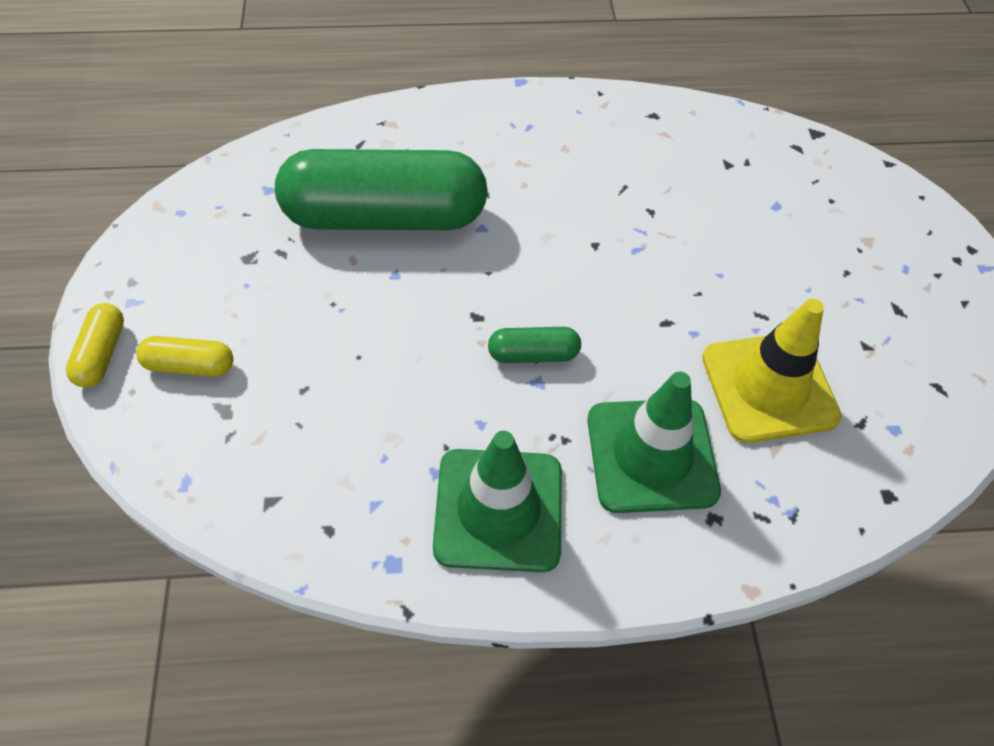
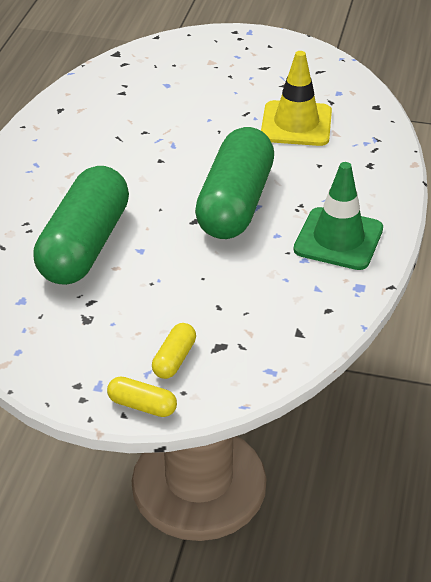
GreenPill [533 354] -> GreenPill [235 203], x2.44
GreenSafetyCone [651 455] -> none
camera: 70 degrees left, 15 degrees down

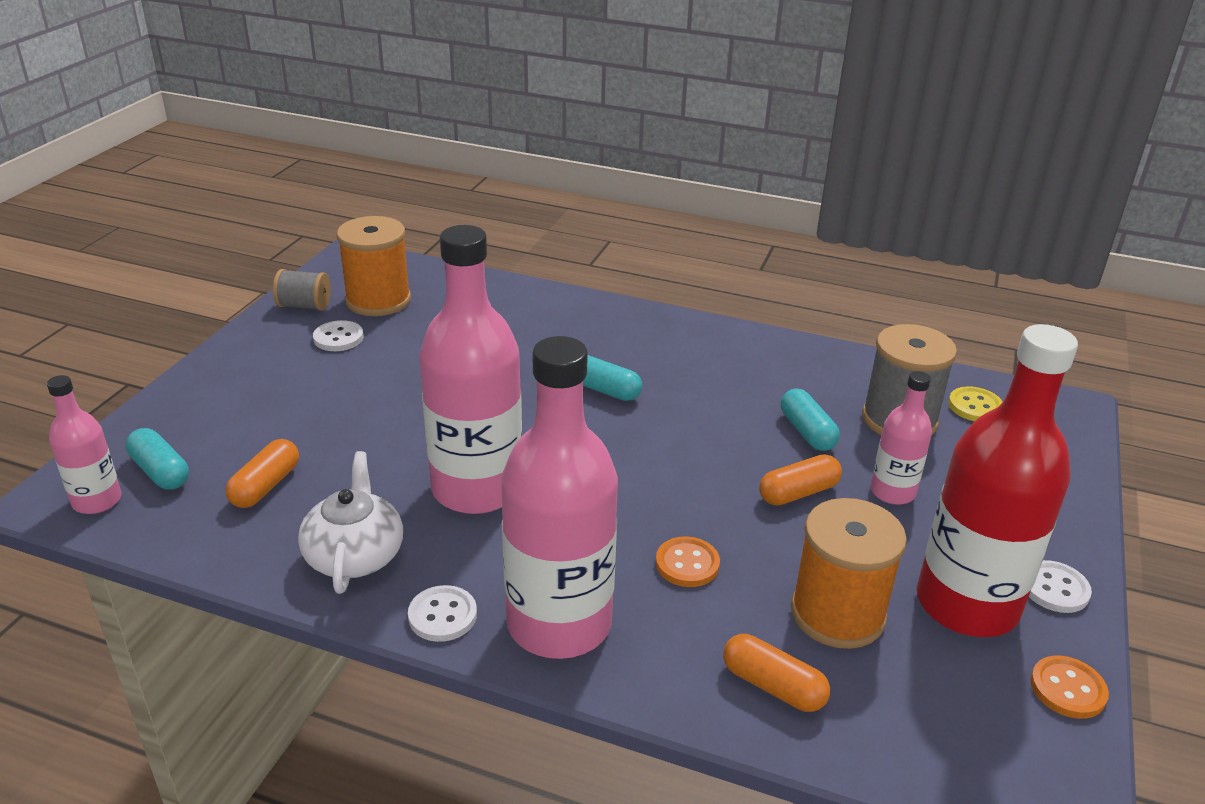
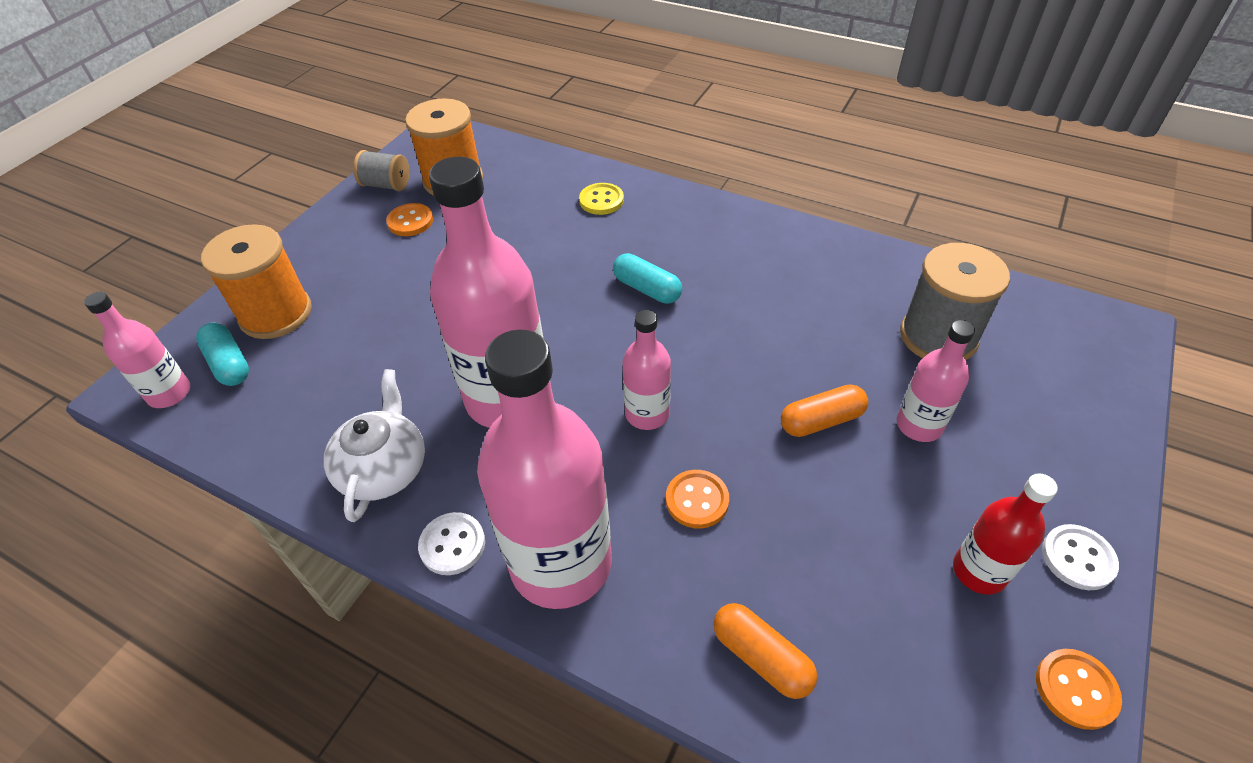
PureWhiteShirtButton [338 338] -> OrangeShirtButton [410 221]
ScarletFlask [966 604] -> ScarletFlask [979 571], x0.50
GoldenShirtButton [975 406] -> GoldenShirtButton [601 200], relocated
TurquoisePill [807 432] -> none
OrangePill [266 486] -> none
OrangeReelOfThread [837 614] -> OrangeReelOfThread [276 314], relocated
none -> RosyFlask [647 414]
camera: 10 degrees right, 15 degrees up

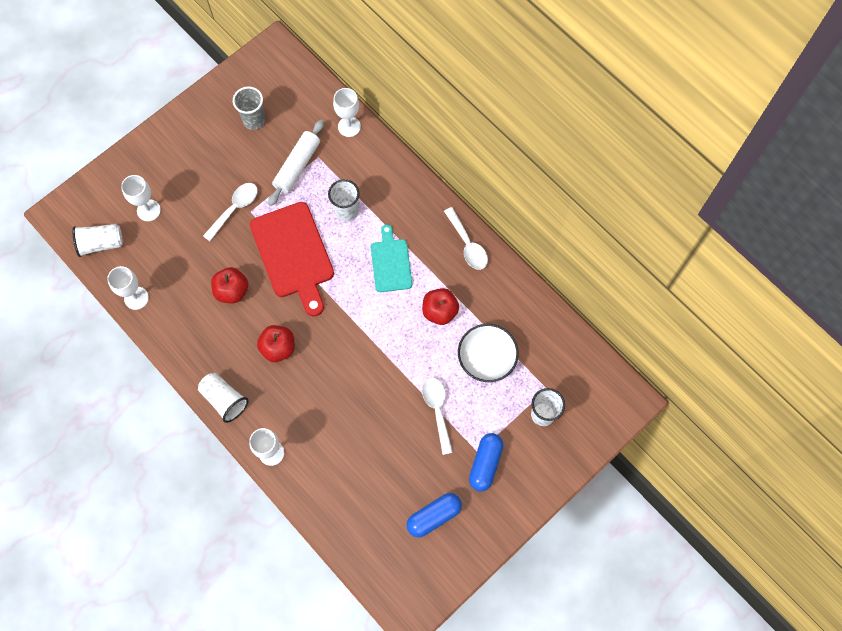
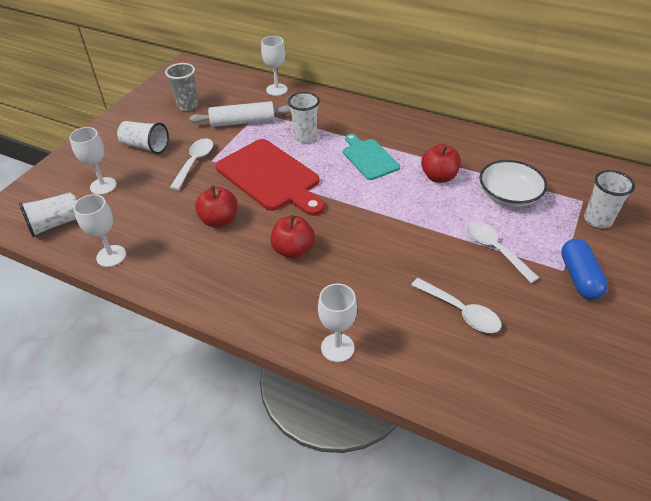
PureWhitePastryRoller [297 166] -> PureWhitePastryRoller [243 122], 75 degrees clockwise
PureWhiteTablespoon [467 244] -> PureWhiteTablespoon [460 311], relocated
PureWhiteTumbler [224 399] -> PureWhiteTumbler [145 146], relocated
CobaltPill [434 516] -> none
camera: 20 degrees left, 25 degrees down

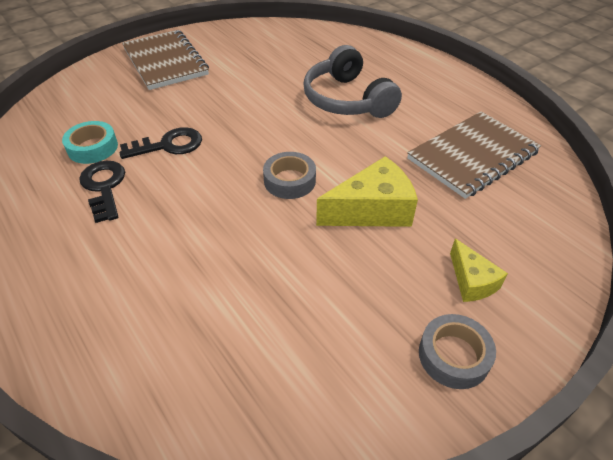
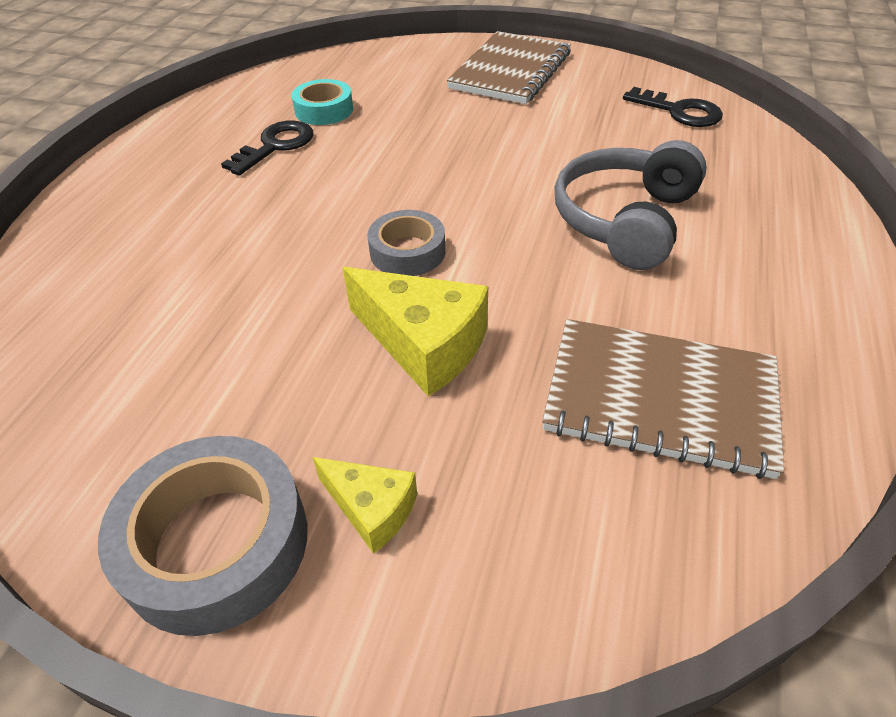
BlackKey [168 145] -> BlackKey [679 111], relocated
GoldenCheese [471 281] -> GoldenCheese [371 509], 90 degrees counterclockwise
GreyRollOfTape [453 356] -> GreyRollOfTape [216 543], x1.65
camera: 55 degrees right, 0 degrees up

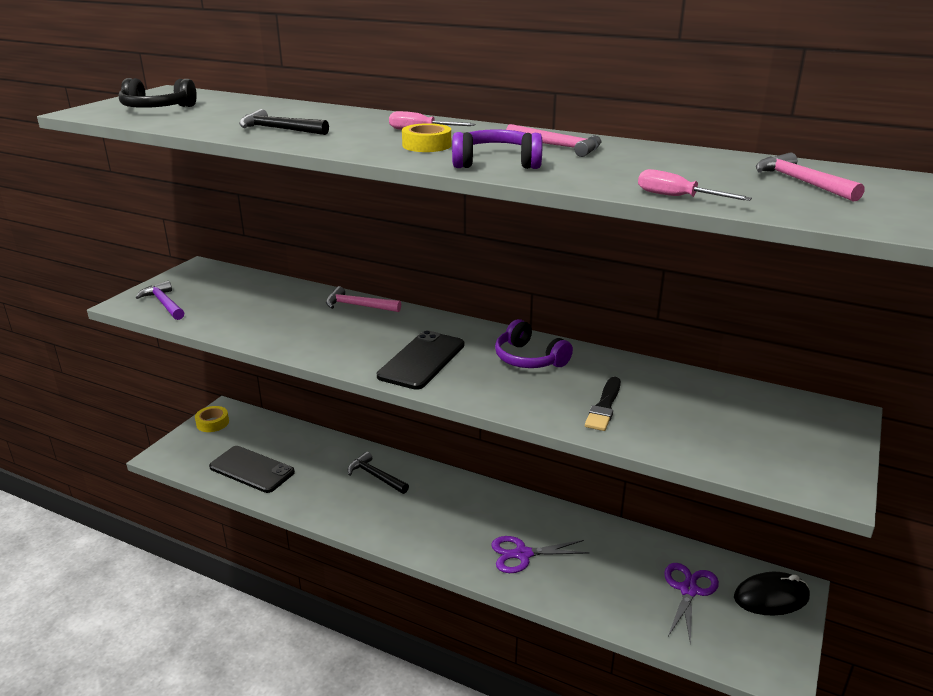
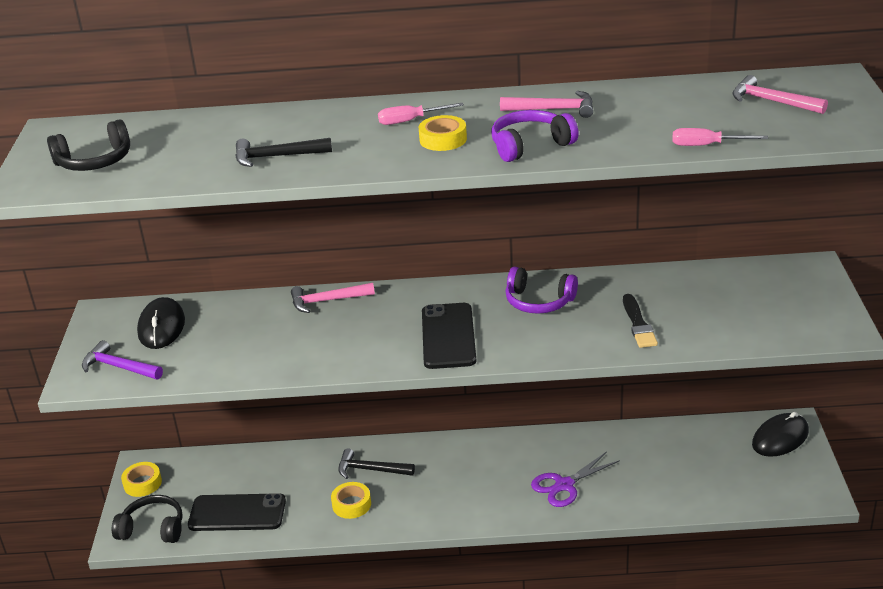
VioletScissors [688 590] -> none
none -> BlackPcMouse [161 327]
none -> GoldenRollOfTape [351 504]
none -> BlackHeadset [153 528]
camera: 25 degrees left, 5 degrees up

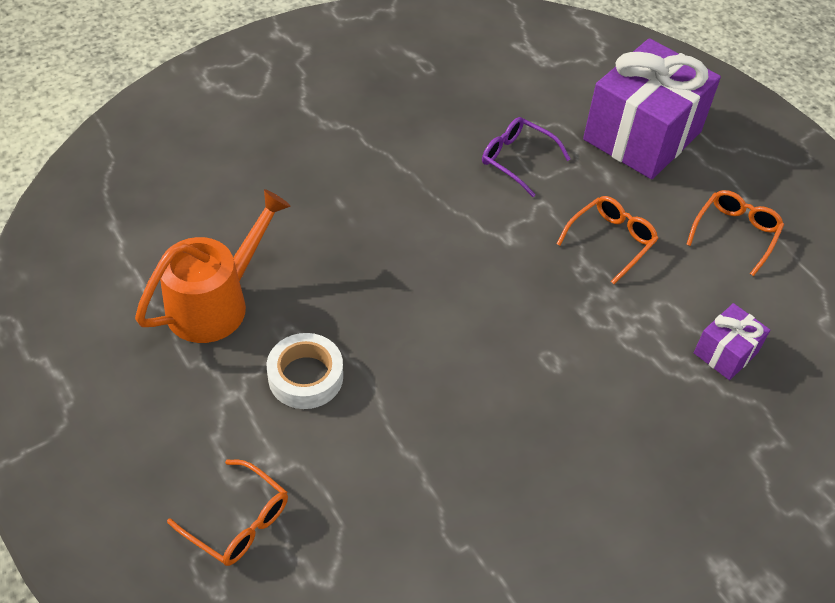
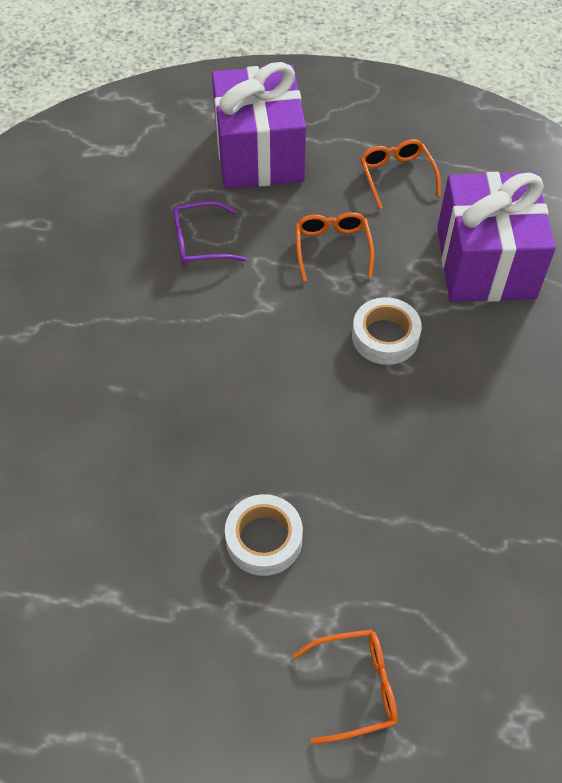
OrangeWateringCan [216 302] -> none
VioletGift [725 352] -> VioletGift [485 263], x2.18
none -> PureWhiteRollOfTape [385 336]
camera: 45 degrees left, 5 degrees up

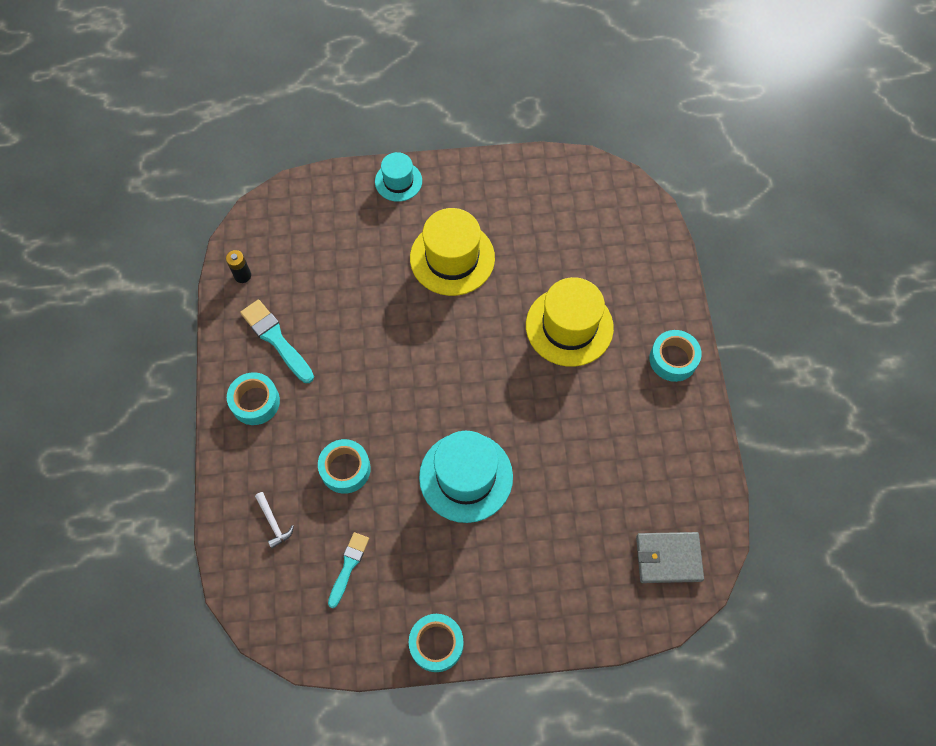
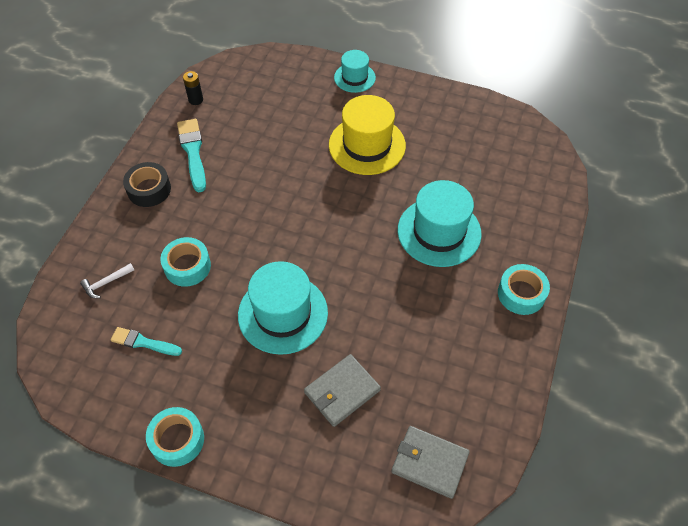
GoldenTopHat [569 326] -> TurquoiseTopHat [439 232]
TurquoiseRollOfTape [255 402] -> BlackRollOfTape [149 189]
PureWhiteHammer [273 523] -> PureWhiteHammer [106 283], 60 degrees clockwise
TurquoiseBrush [348 566] -> TurquoiseBrush [143 342], 120 degrees counterclockwise
none -> GreyWallet [342 391]
camera: 25 degrees right, 10 degrees down

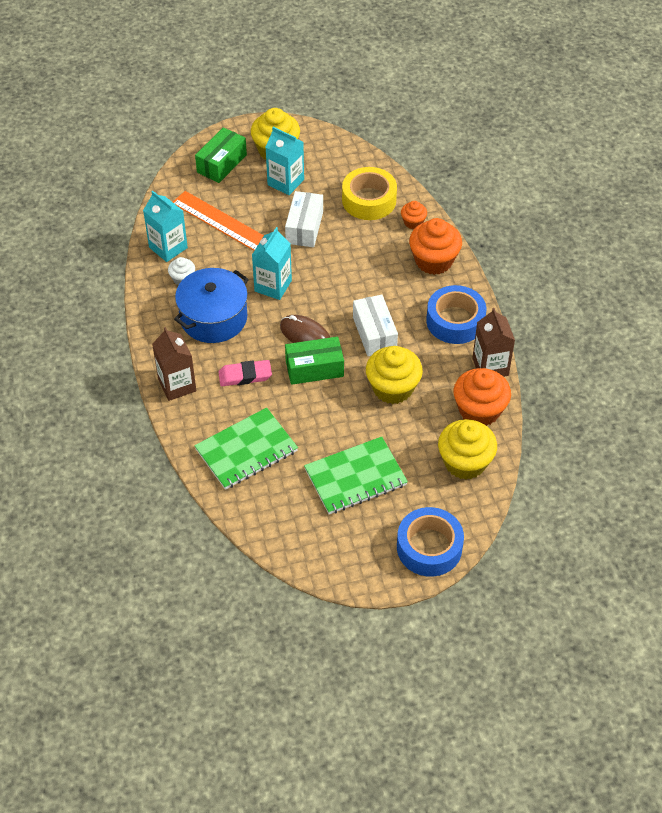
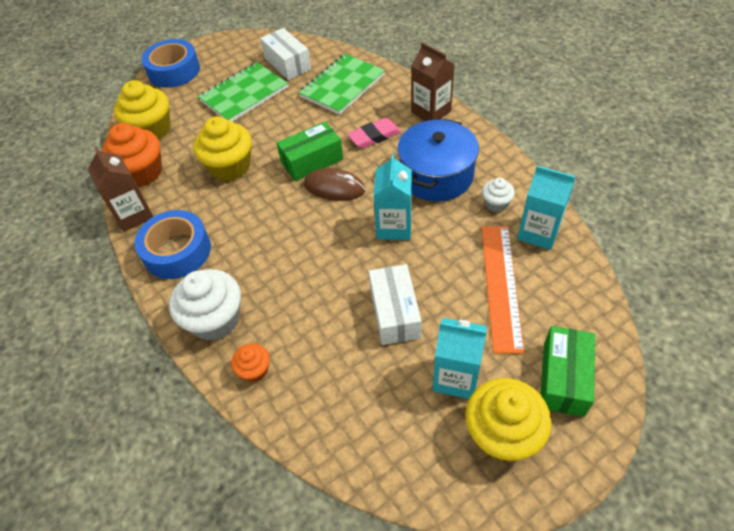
GoldenRollOfTape [369 200] -> none
OrangeRuler [221 222] -> OrangeRuler [501 285], 75 degrees clockwise
OrangeFairyCake [433 261] -> PureWhiteFairyCake [215 319]
PureWhiteBox [374 333] -> PureWhiteBox [287 64], relocated
camera: 165 degrees right, 0 degrees up

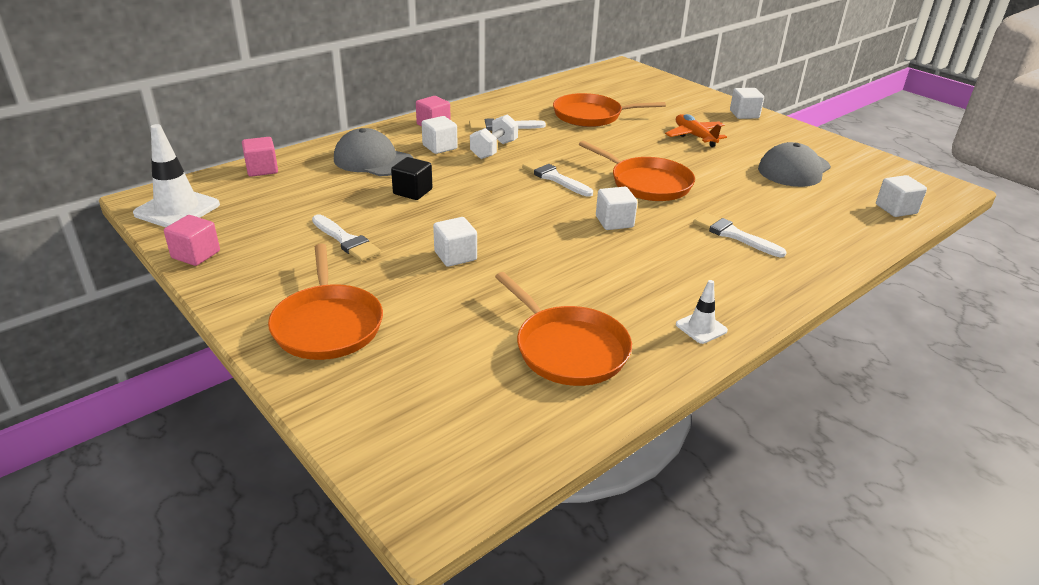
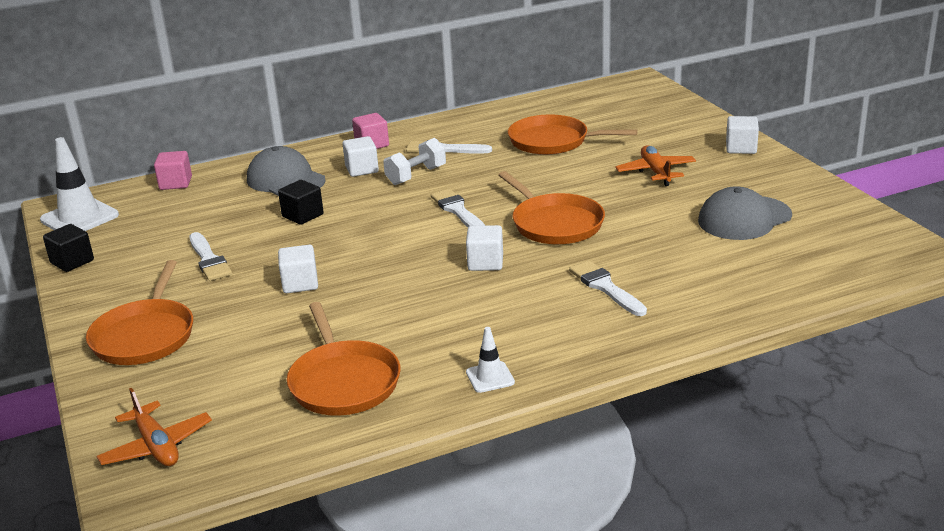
PureWhiteSolidCube [896 209] -> none
RosySolidCube [196 255] -> BlackSolidCube [72 262]
none -> OrangePlane [156 446]
camera: 20 degrees right, 5 degrees down

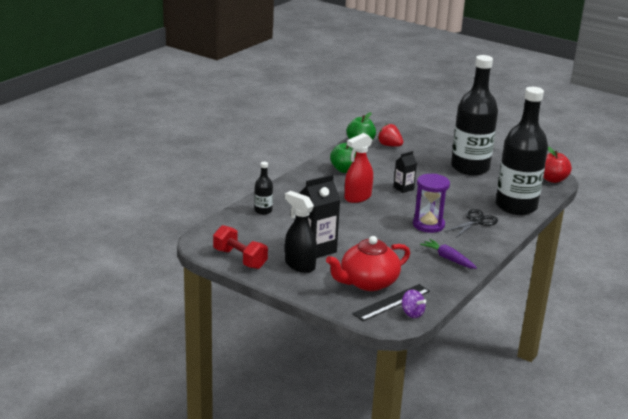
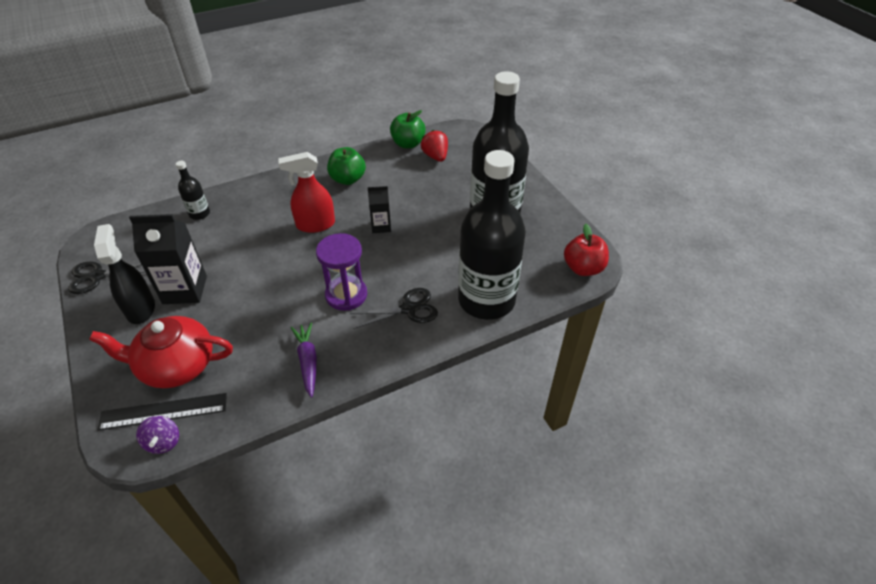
ScarletHandWeight [240 259] -> BlackScissors [97 276]
camera: 30 degrees right, 20 degrees up

